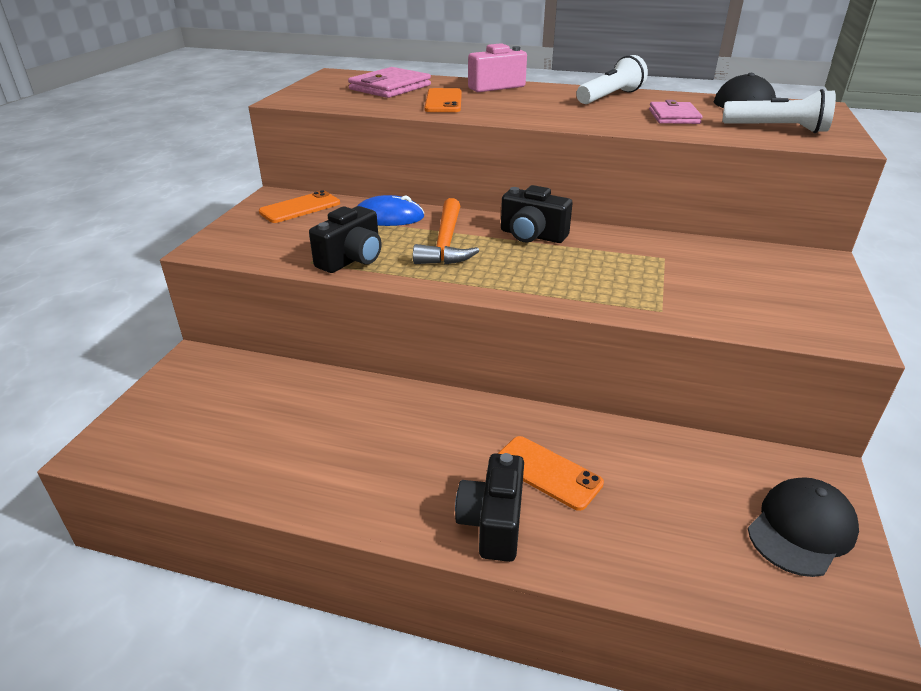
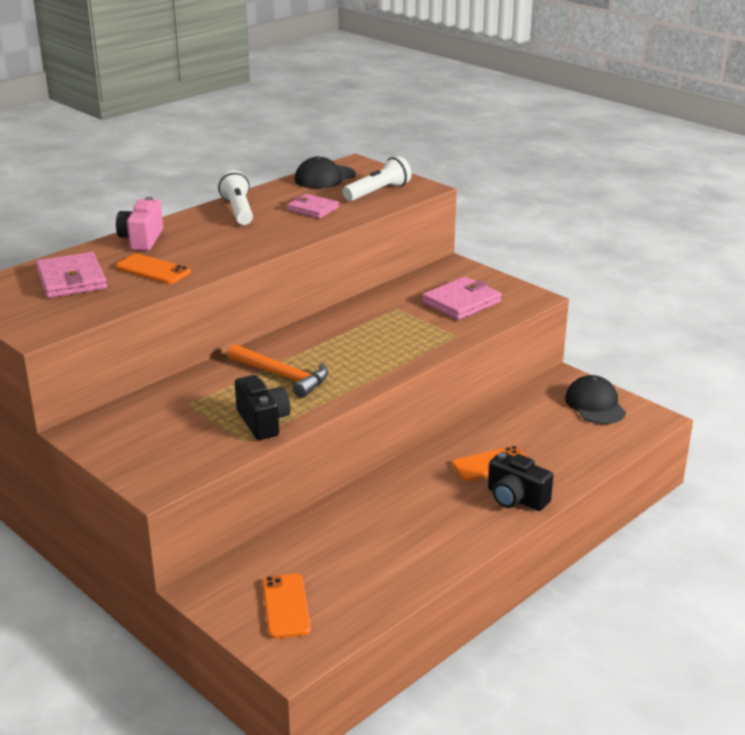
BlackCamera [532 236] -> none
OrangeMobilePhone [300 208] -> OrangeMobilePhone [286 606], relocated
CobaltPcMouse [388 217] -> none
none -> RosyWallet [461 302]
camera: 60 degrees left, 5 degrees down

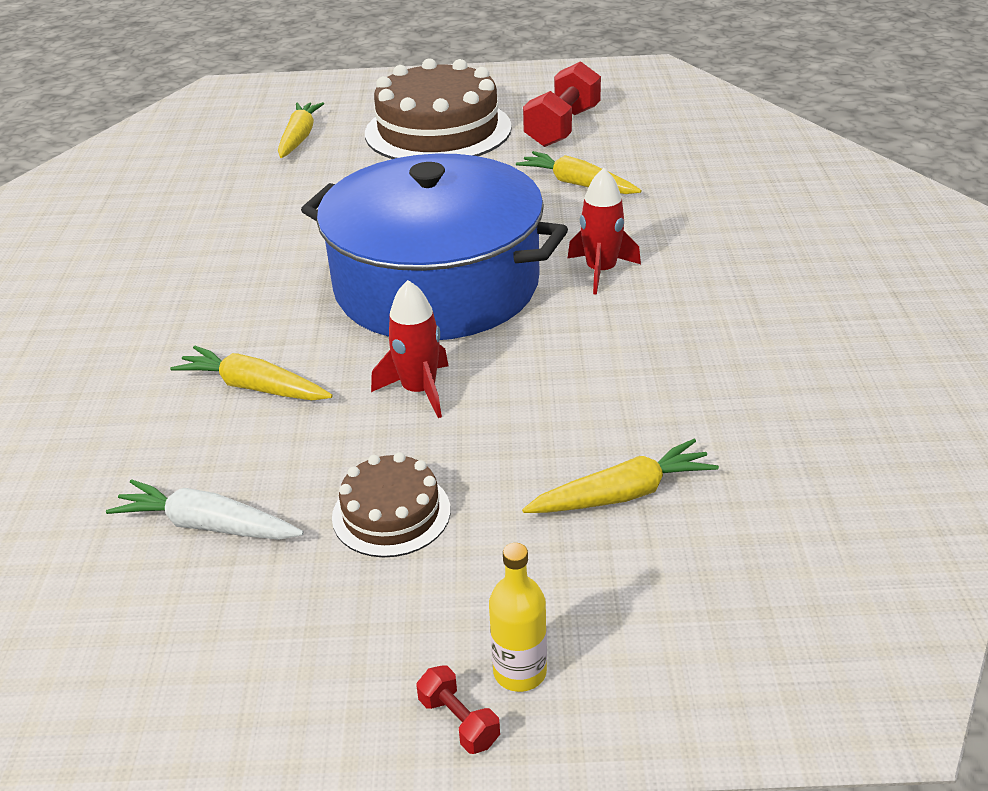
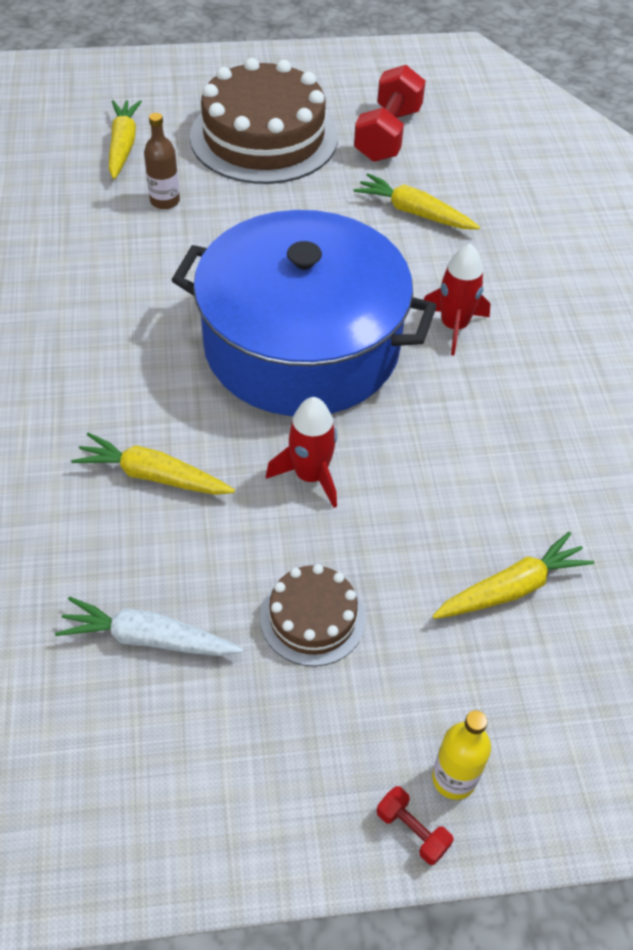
none -> BrownFlask [165 201]
camera: 10 degrees left, 15 degrees up

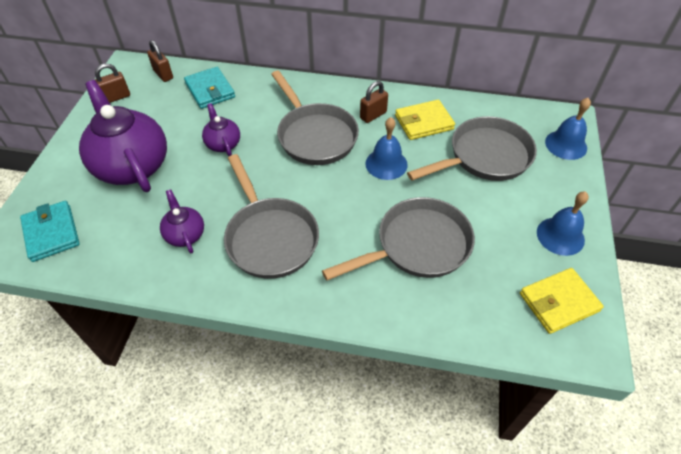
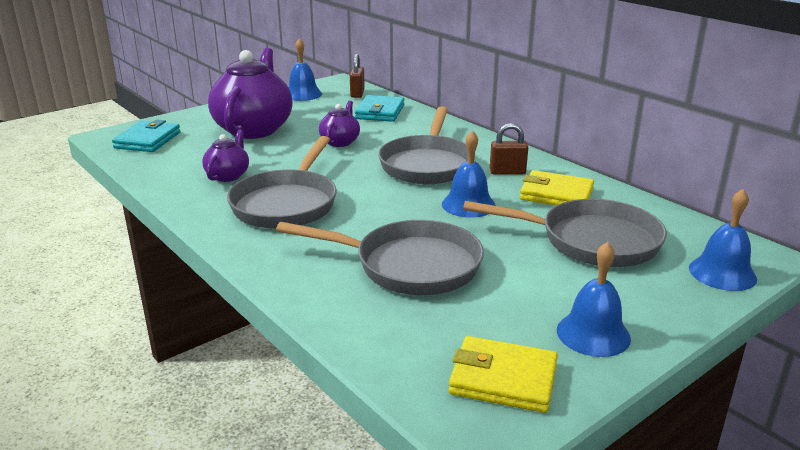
BrownLock [116 97] -> CobaltSchoolBell [303 94]
camera: 40 degrees right, 25 degrees down

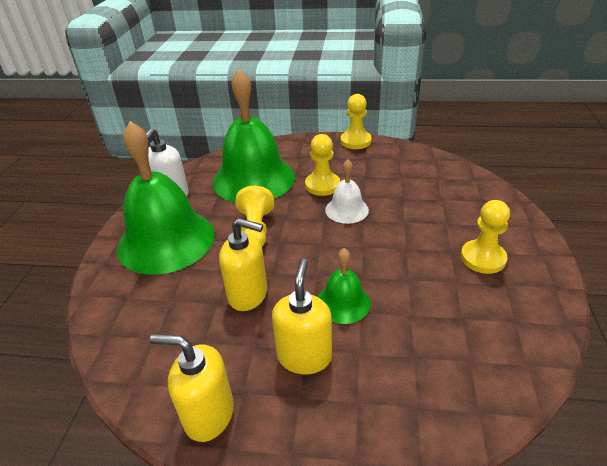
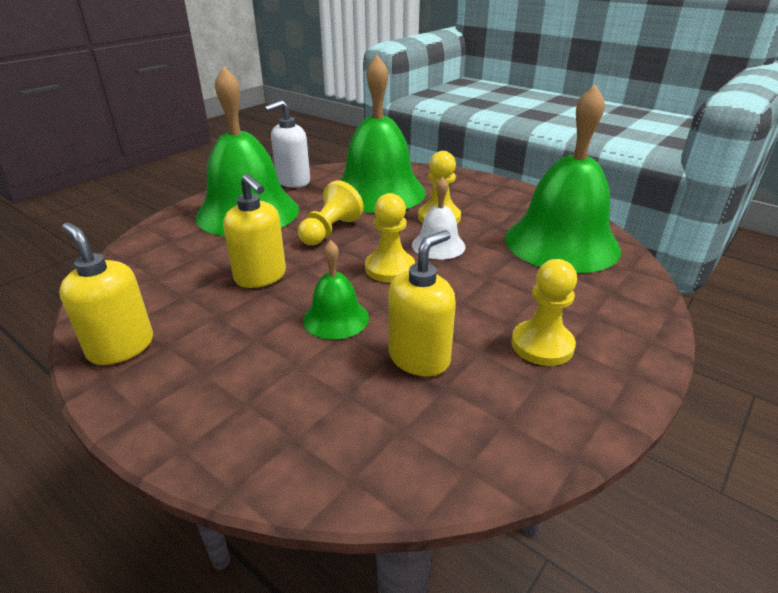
GoldenPawn [355 141] -> GoldenPawn [390 268], relocated
GoldenSoapDispenser [304 356] -> GoldenSoapDispenser [419 358], relocated
none -> GreenSchoolBell [561 243]
camera: 30 degrees right, 5 degrees down

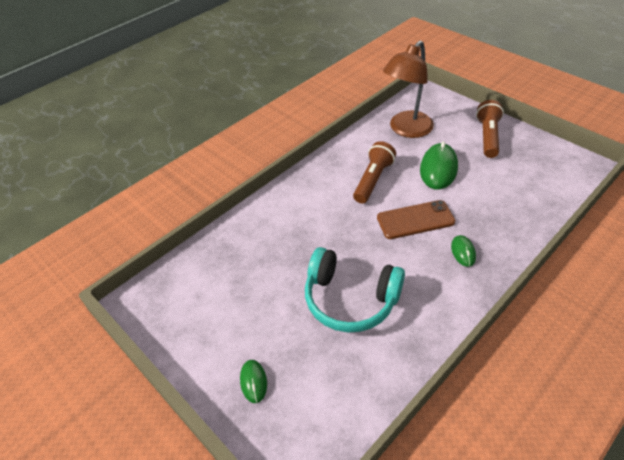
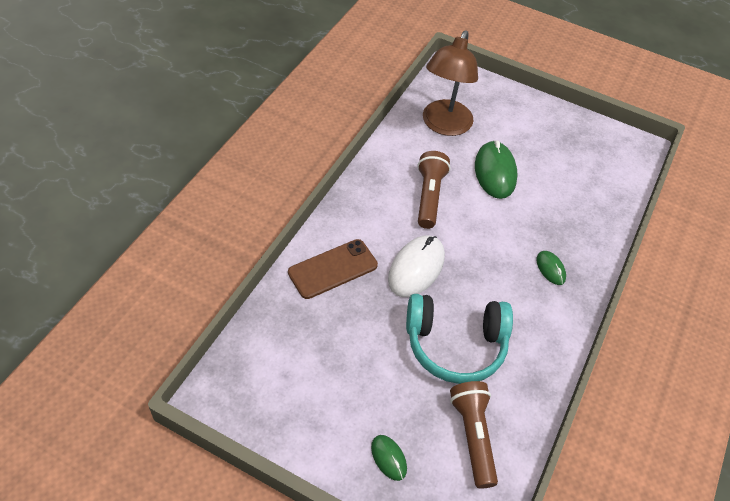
BrownPocketTorch [488 137] -> BrownPocketTorch [473 436], relocated
BrownMobilePhone [415 220] -> BrownMobilePhone [333 269], relocated
none -> PureWhitePcMouse [416 268]
camera: 25 degrees left, 5 degrees up

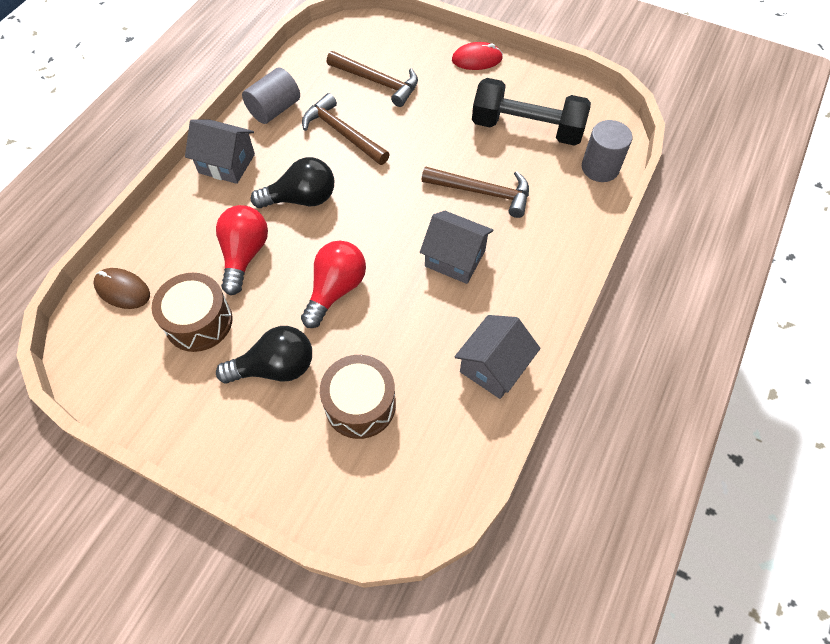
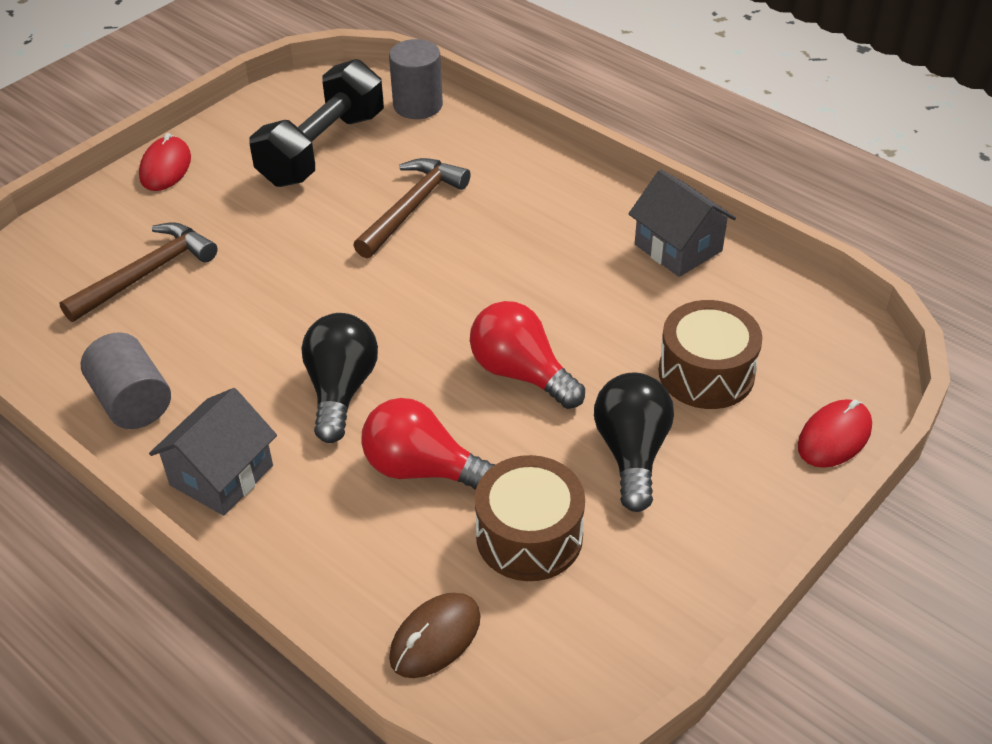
BrownHammer [342 133] -> none
GreyCottage [455 258] -> none
none -> ScarletPcMouse [834 437]
camera: 75 degrees left, 15 degrees down

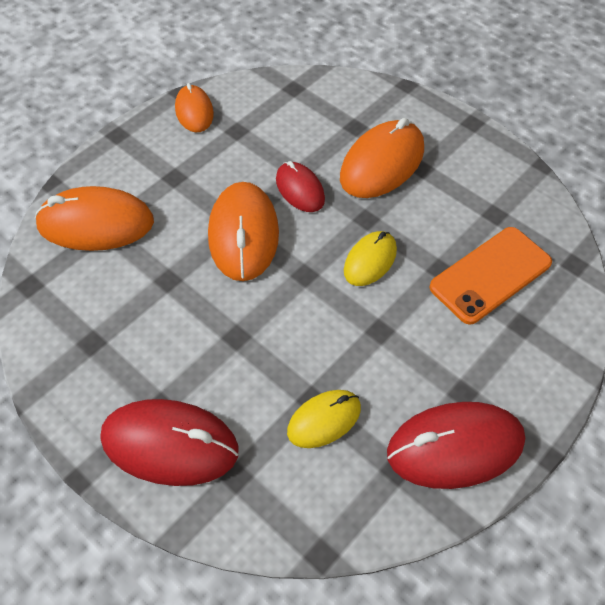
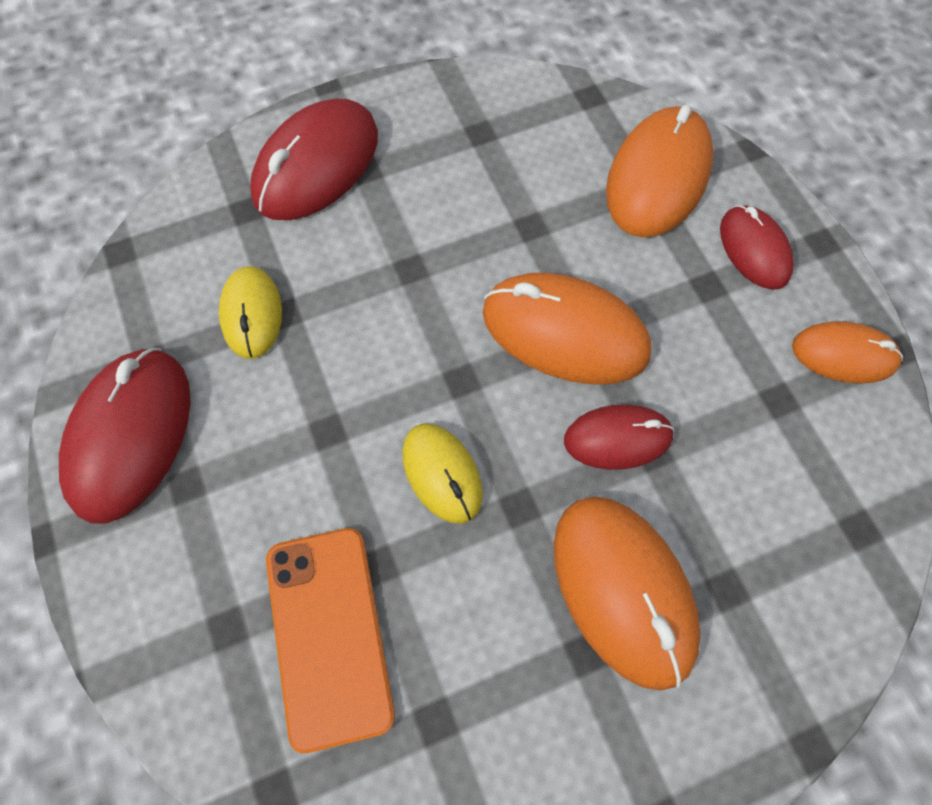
none -> ScarletPcMouse [754 250]
camera: 115 degrees right, 10 degrees up

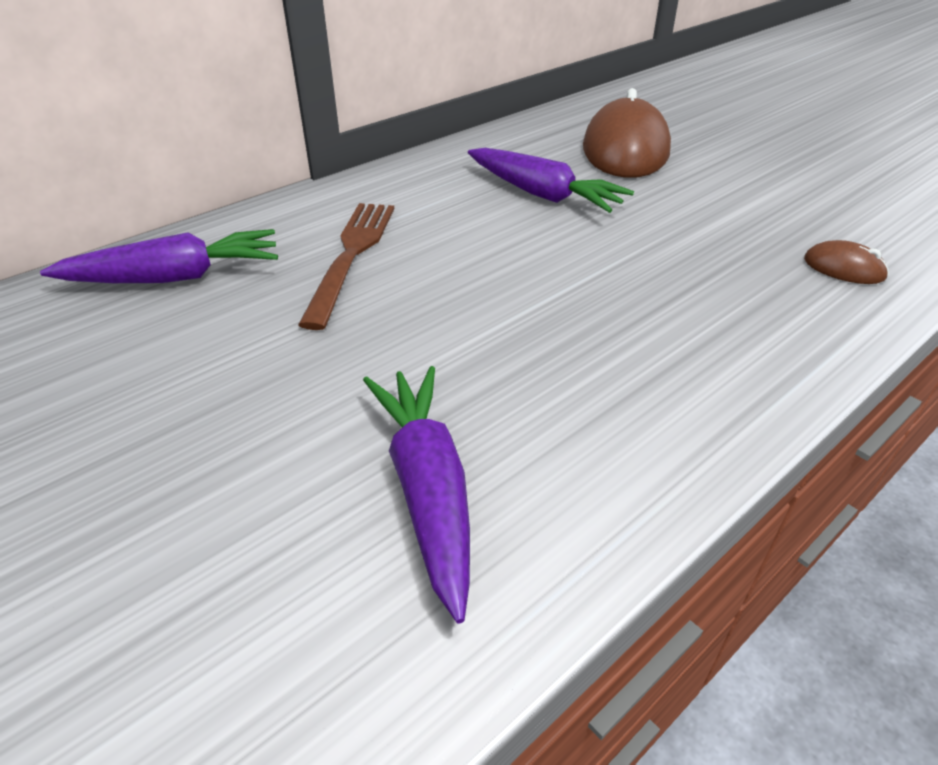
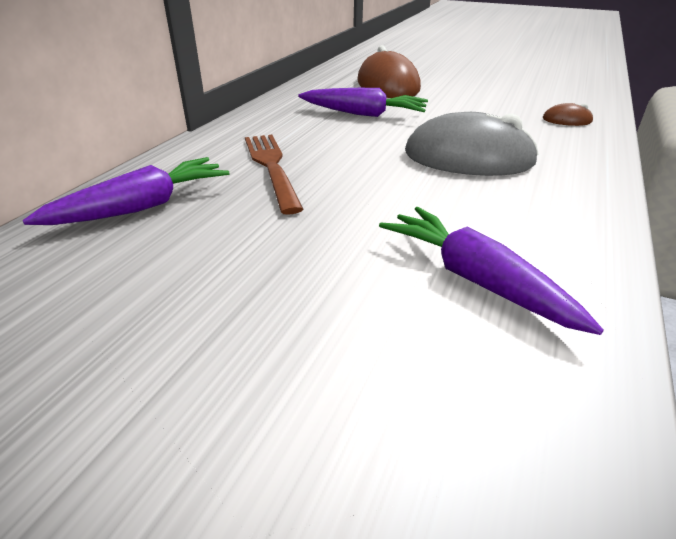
none -> GreyPcMouse [468 158]
camera: 25 degrees left, 5 degrees down

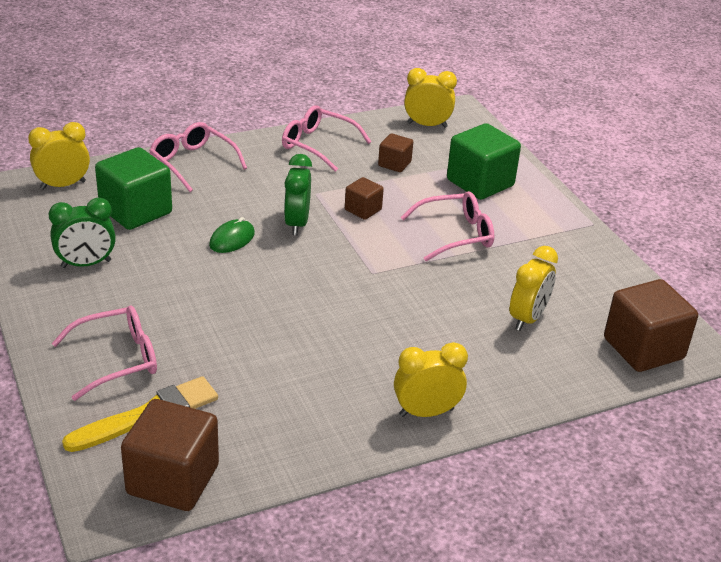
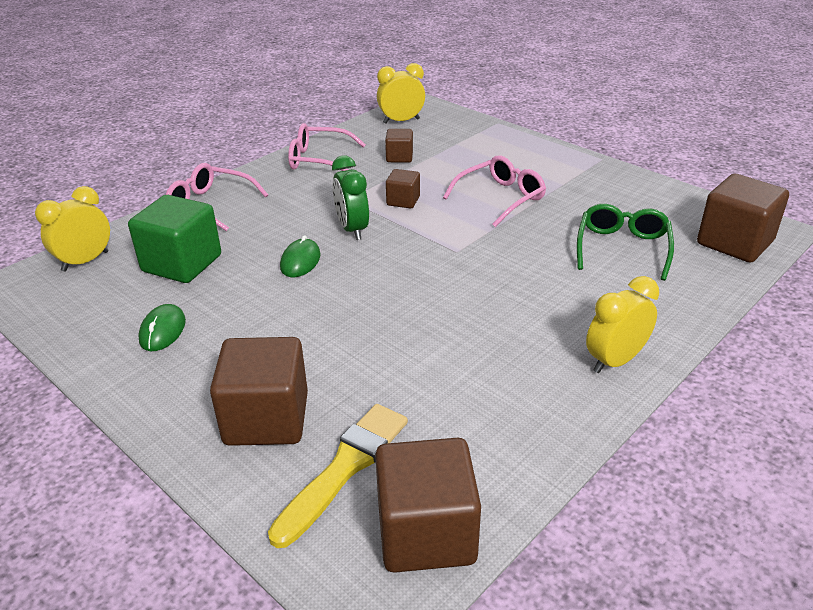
GreenSolidCube [480 183] -> none
GreenBedsideClock [86 264] -> GreenPcMouse [162 330]
GoldenBedsideClock [527 318] -> GreenEyeglasses [622 248]
RosyEyeglasses [117 359] -> BrownSolidCube [266 419]
camera: 20 degrees left, 0 degrees up

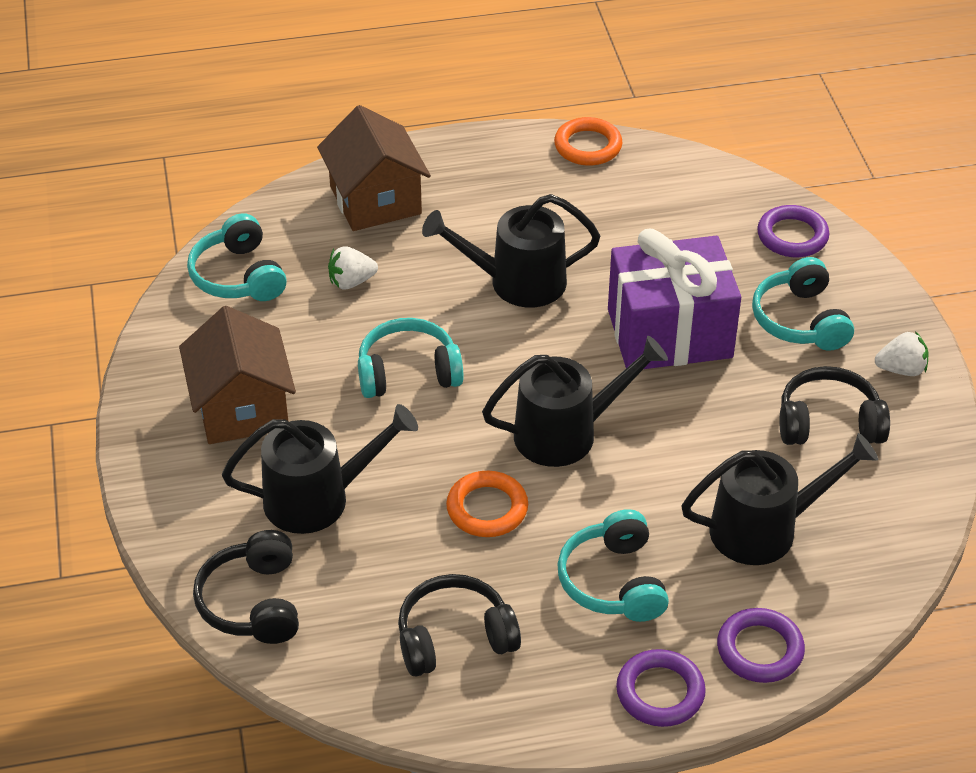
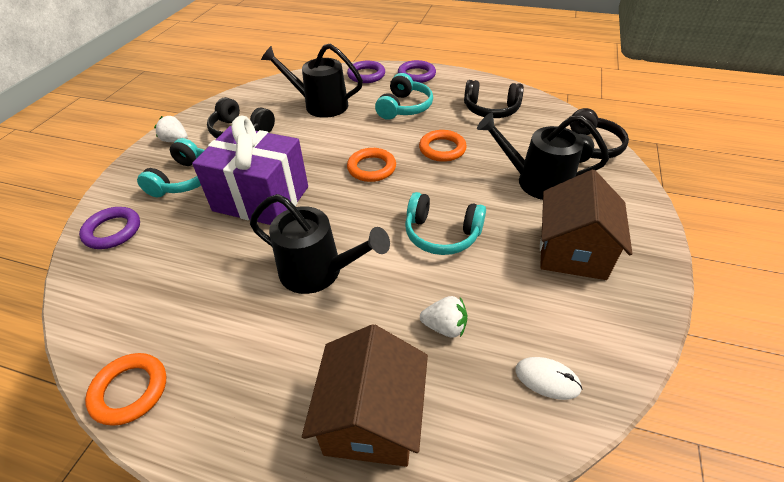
TurquoiseHeadset [238 276] -> PureWhitePcMouse [547 379]
BlackWateringCan [567 433] -> OrangeHoop [371 168]
camera: 150 degrees left, 0 degrees up

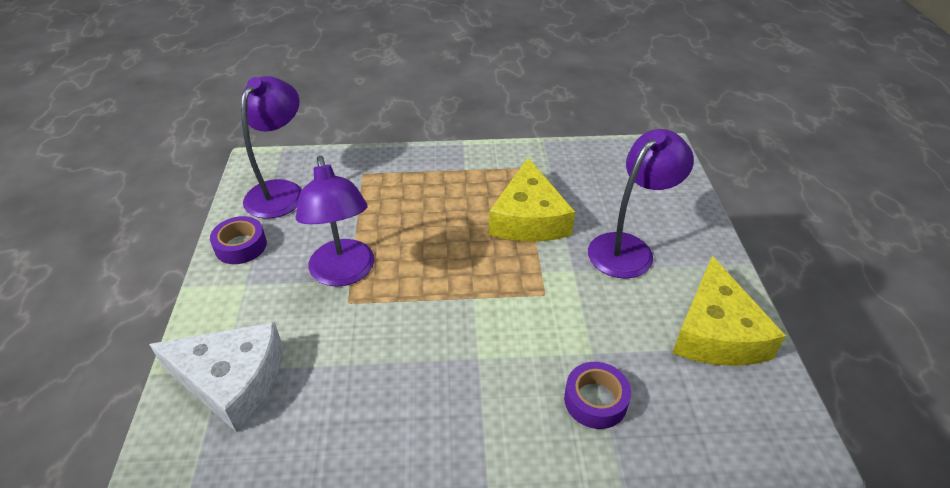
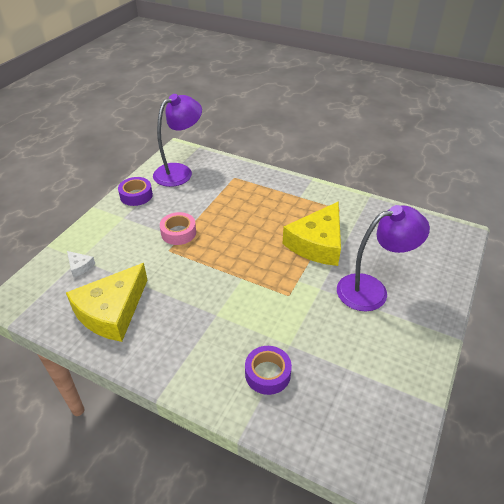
VioletLamp [344 273] -> RosyRollOfTape [178 233]
GoldenCheese [716 332] -> GoldenCheese [112 311], relocated
PureWhiteCheese [232 381] -> PureWhiteCheese [80 266], x0.40
camera: 30 degrees right, 0 degrees up

